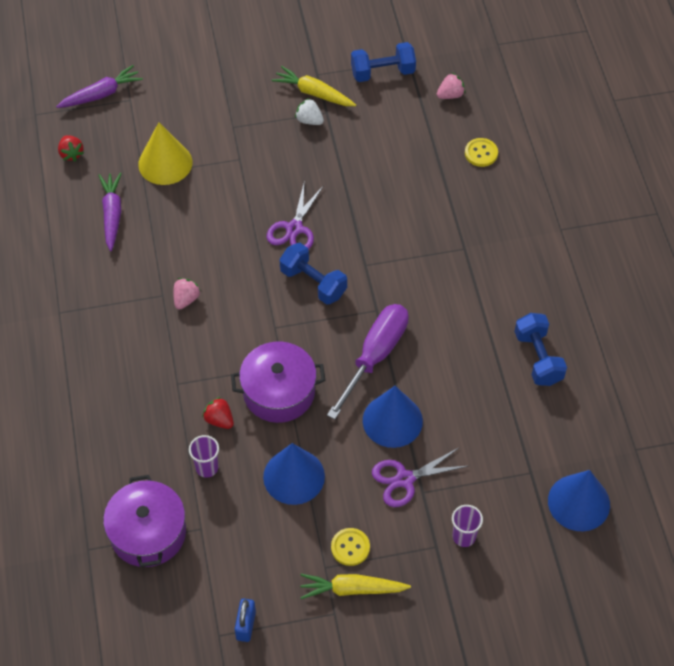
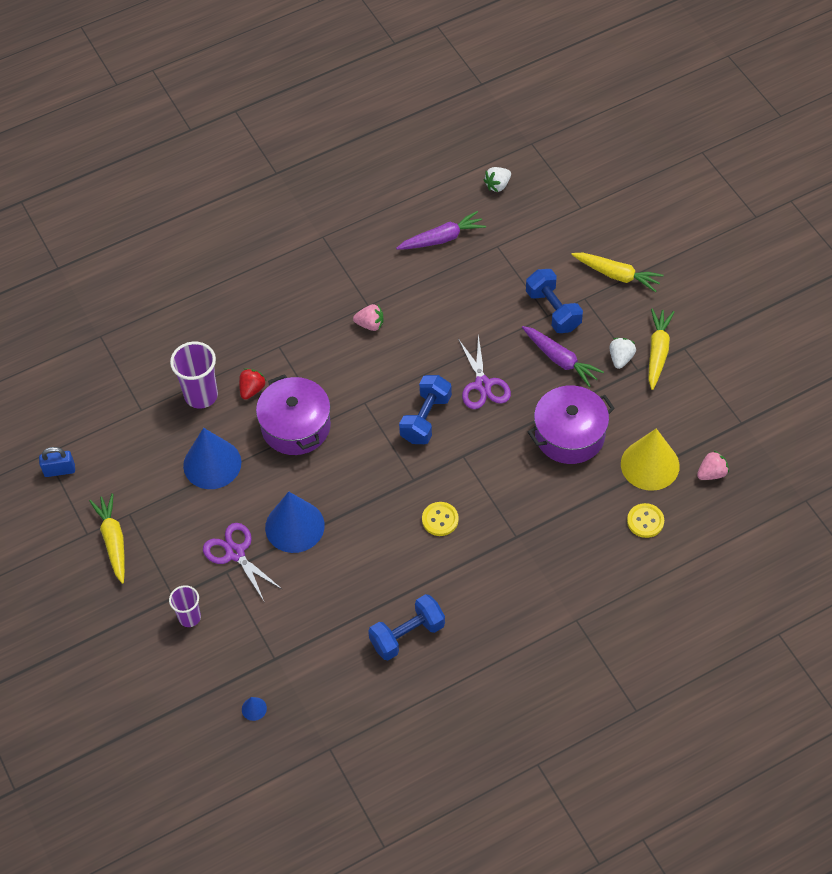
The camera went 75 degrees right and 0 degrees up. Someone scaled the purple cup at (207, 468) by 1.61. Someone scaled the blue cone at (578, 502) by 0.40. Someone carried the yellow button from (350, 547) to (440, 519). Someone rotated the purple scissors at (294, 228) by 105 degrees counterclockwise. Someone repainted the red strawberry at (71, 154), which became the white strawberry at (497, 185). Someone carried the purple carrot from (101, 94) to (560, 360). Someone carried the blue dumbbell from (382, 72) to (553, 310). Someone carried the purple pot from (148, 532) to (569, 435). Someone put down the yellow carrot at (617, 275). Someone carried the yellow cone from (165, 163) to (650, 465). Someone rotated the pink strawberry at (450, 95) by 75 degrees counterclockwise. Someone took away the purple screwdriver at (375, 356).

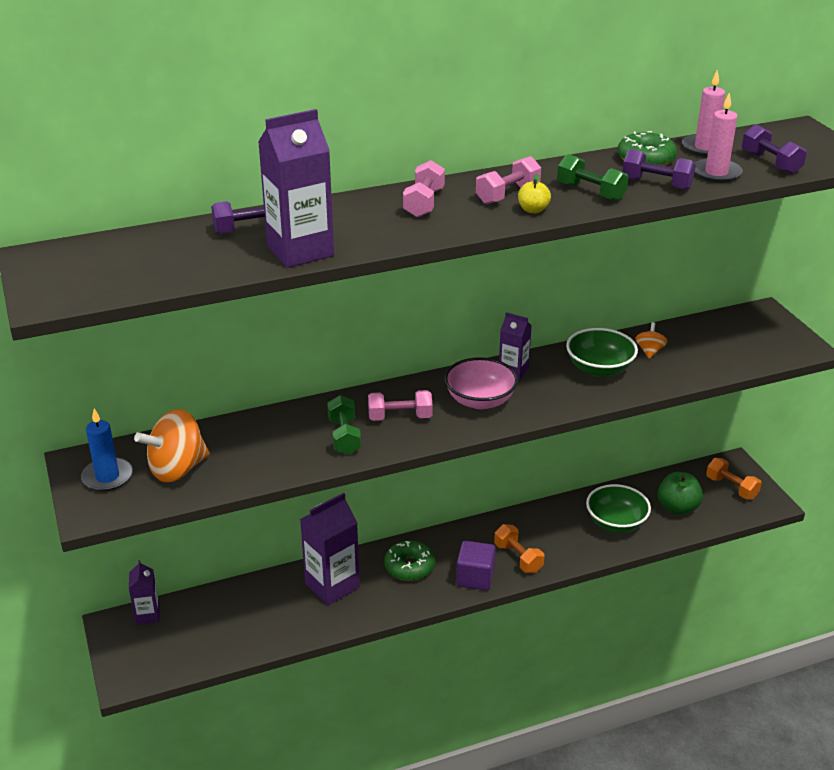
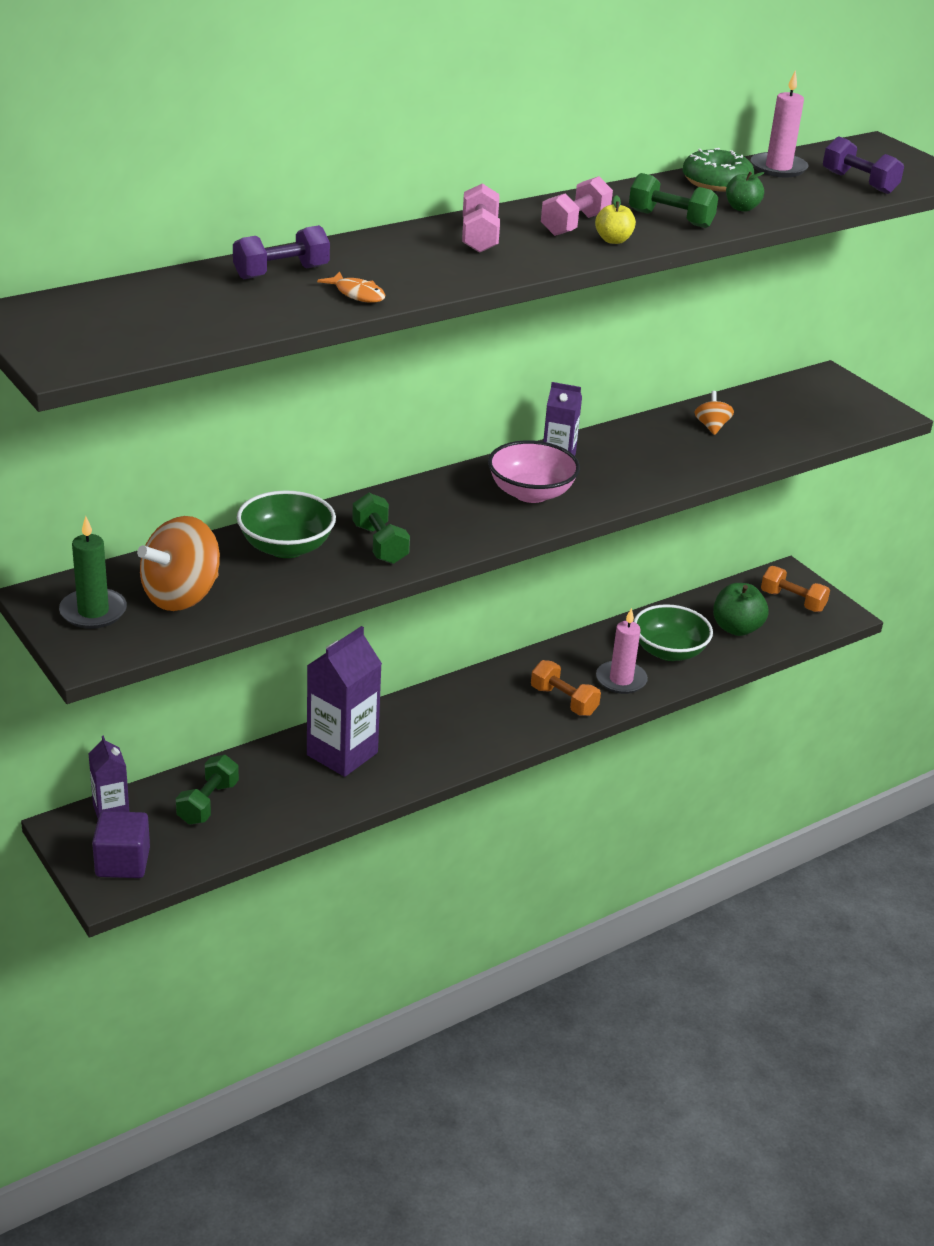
The camera went 15 degrees left and 0 degrees up. Someone repainted the blue candle at (107, 477), which became the green candle at (93, 612). Someone carried the purple cube from (475, 577) to (123, 862). Someone put down the green dumbbell at (208, 803). Someone carried the green bowl from (599, 369) to (286, 547). Someone swapped the purple carton at (300, 251) for the orange fish at (357, 294). Someone carried the pink candle from (716, 173) to (621, 680). Someone swapped the purple dumbbell at (656, 184) for the green apple at (742, 208). Someone took away the pink dumbbell at (400, 417). Someone took away the green donut at (409, 567).

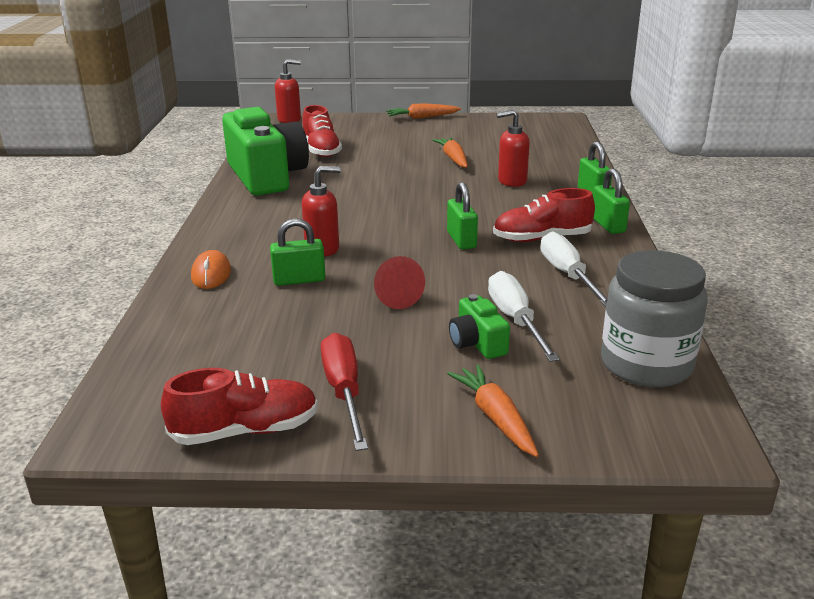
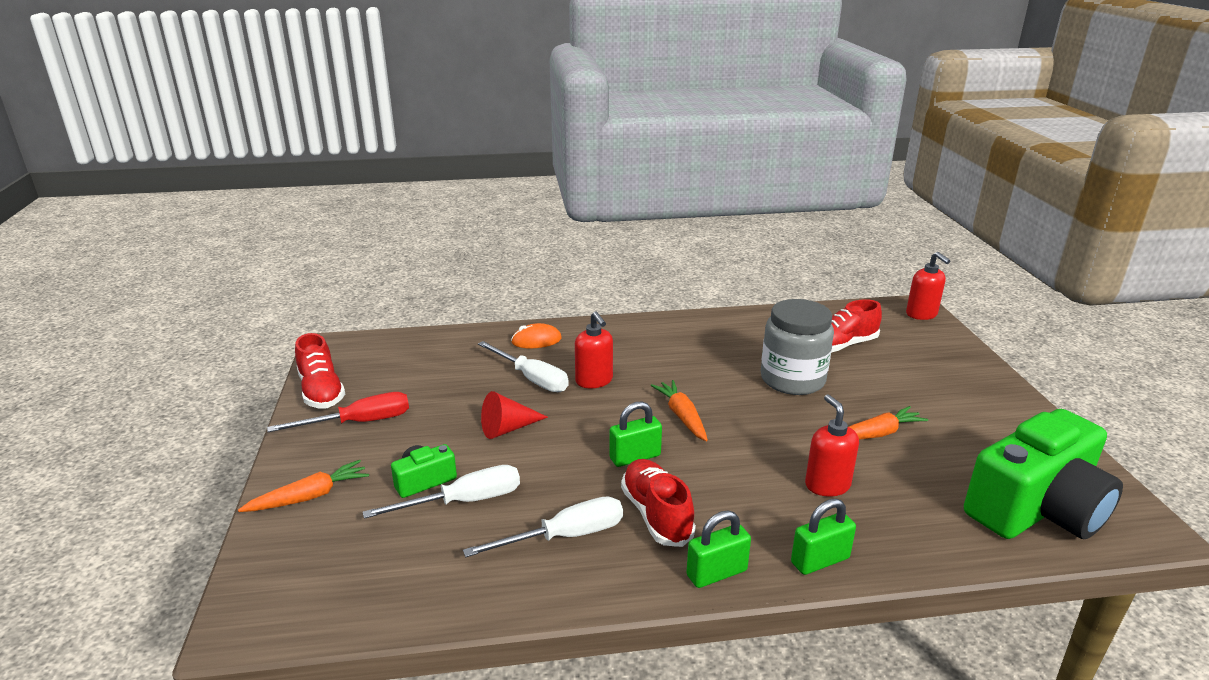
The camera went 80 degrees right and 0 degrees up. Someone swapped the green padlock at (299, 280) for the white screwdriver at (531, 379). Someone carried the orange carrot from (421, 117) to (682, 416). Someone carried the grey jar from (646, 364) to (792, 379). Someone carried the green camera from (266, 176) to (1036, 509).

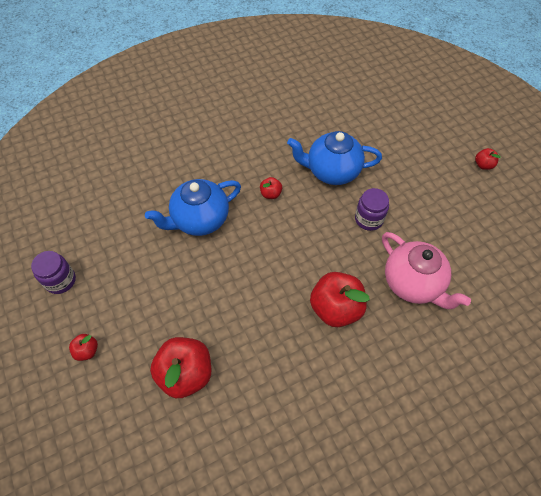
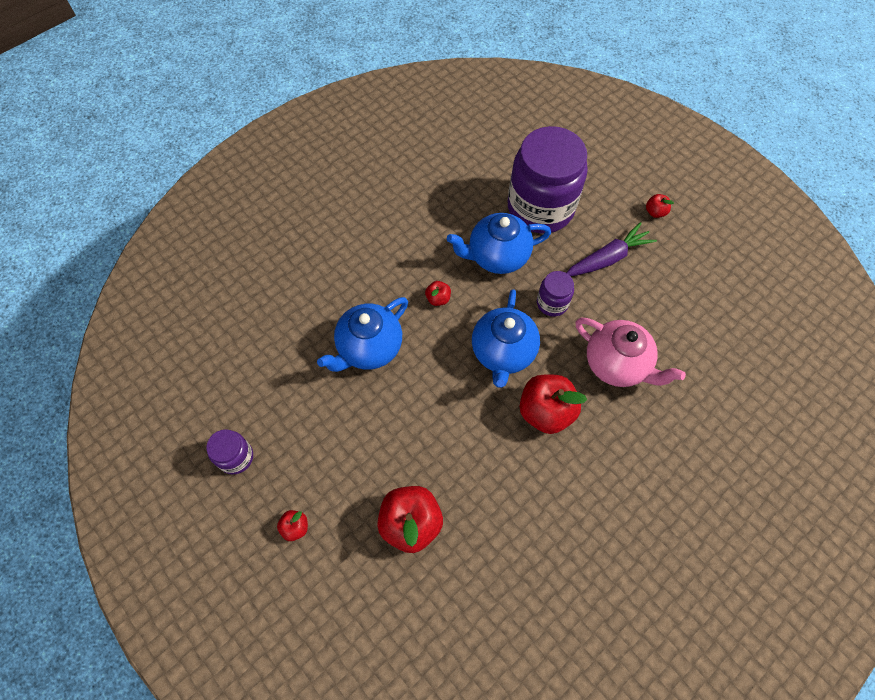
The camera went 15 degrees left and 5 degrees up. Someone put down the blue teapot at (503, 353). Someone put down the purple jar at (540, 208). Someone put down the purple carrot at (608, 258).

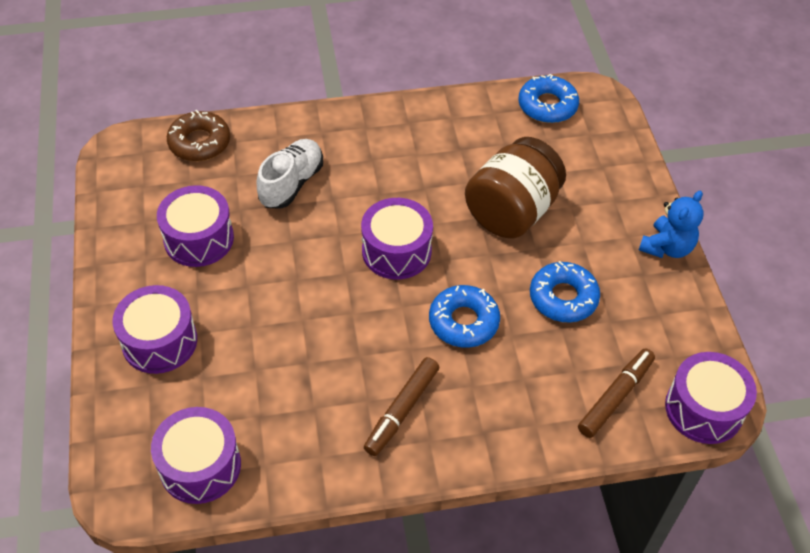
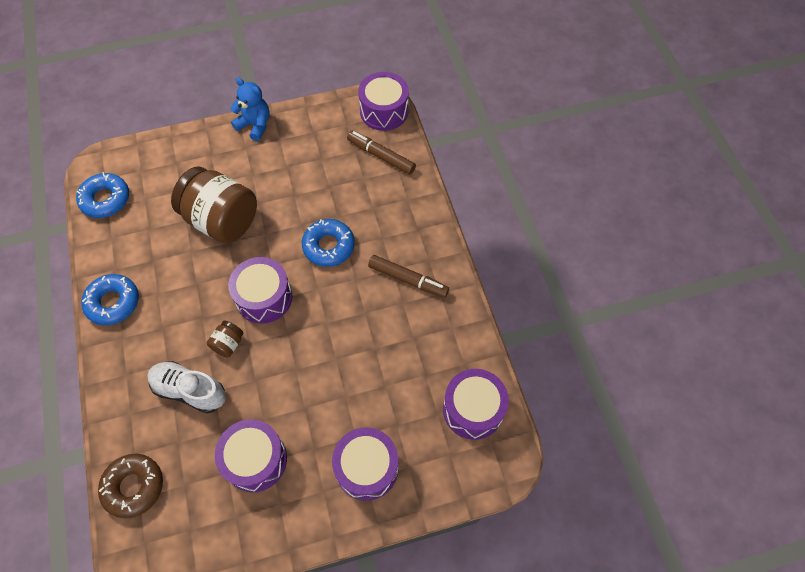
The camera went 95 degrees left and 10 degrees up. Someone carried the blue donut from (563, 298) to (113, 302). Someone put down the brown jar at (228, 344).

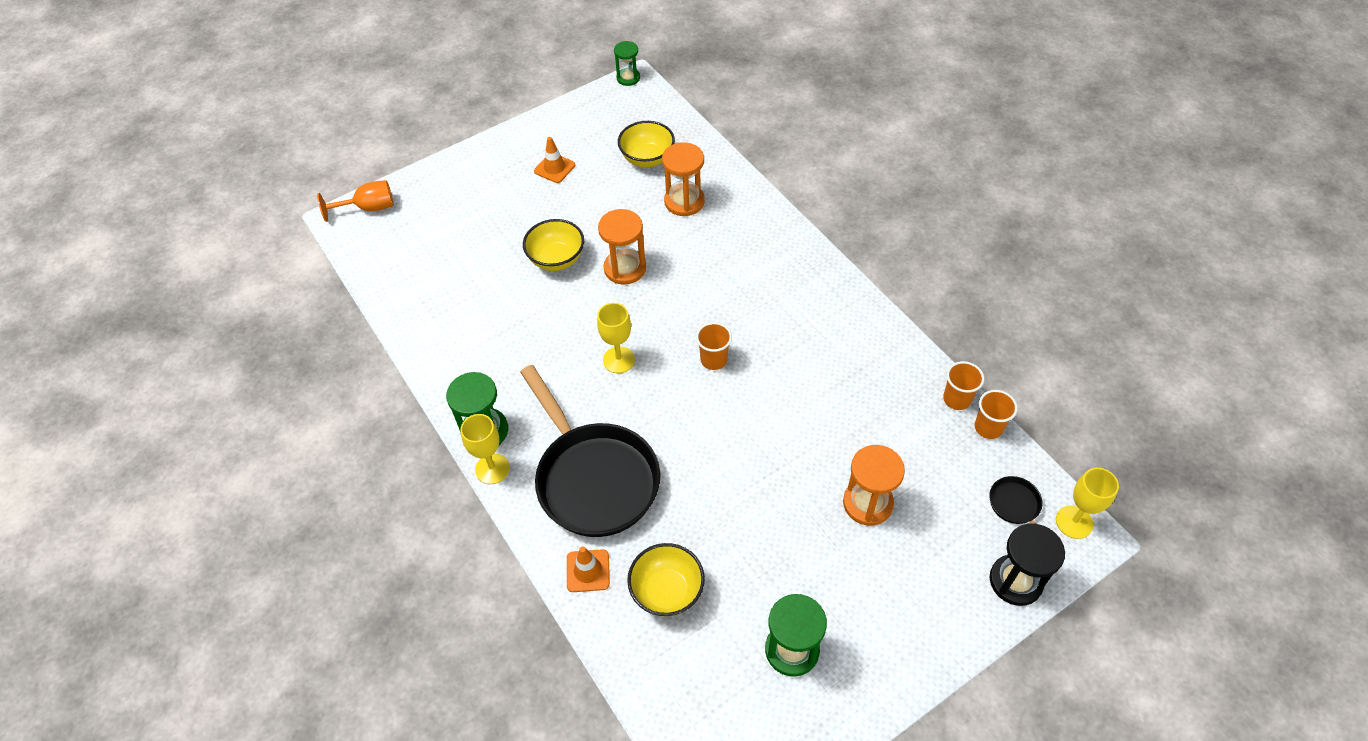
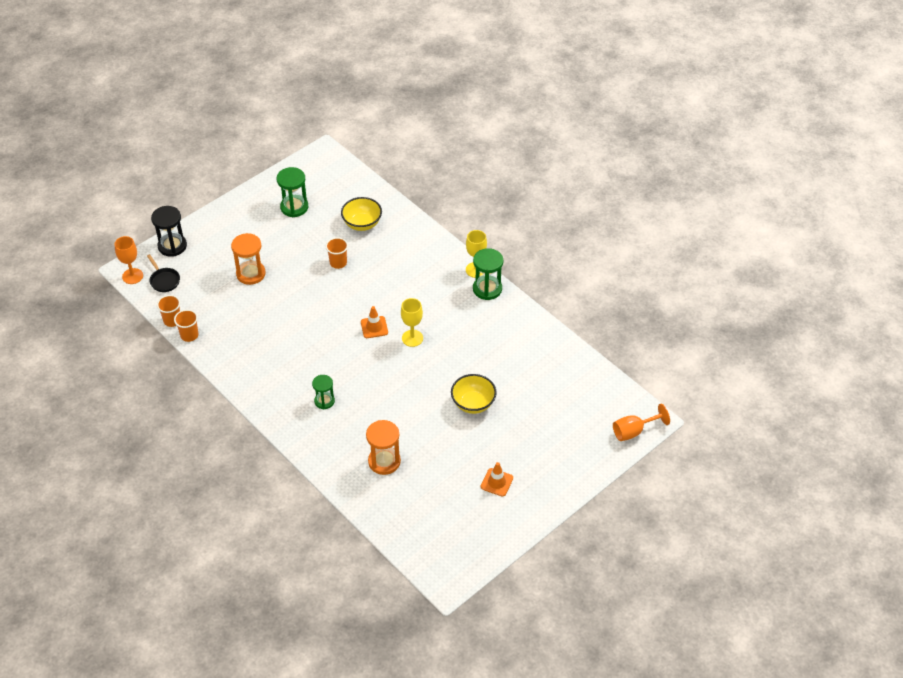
The camera went 170 degrees right and 5 degrees down. Someone repainted the yellow goblet at (1074, 522), which became the orange goblet at (132, 276). Someone carried the green hourglass from (628, 78) to (324, 401). Someone carried the orange cup from (713, 360) to (338, 263). Someone carried the orange traffic cone from (588, 571) to (374, 327). Someone took away the black pan at (594, 478). Someone took away the orange hourglass at (625, 268). Someone took away the yellow bowl at (647, 158).

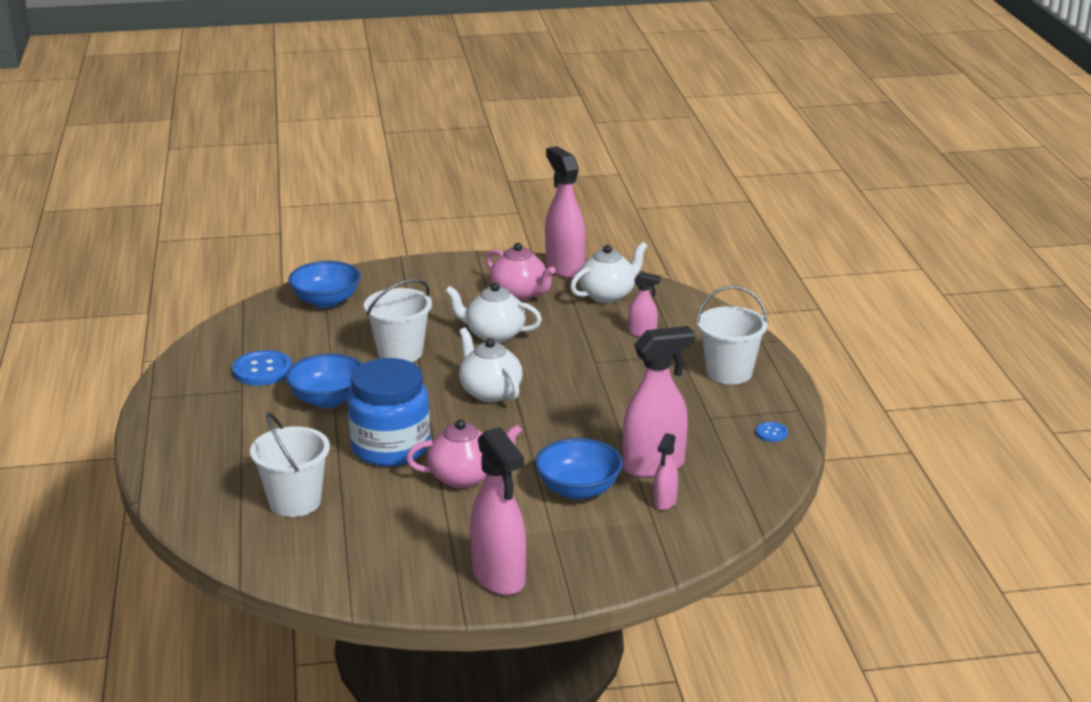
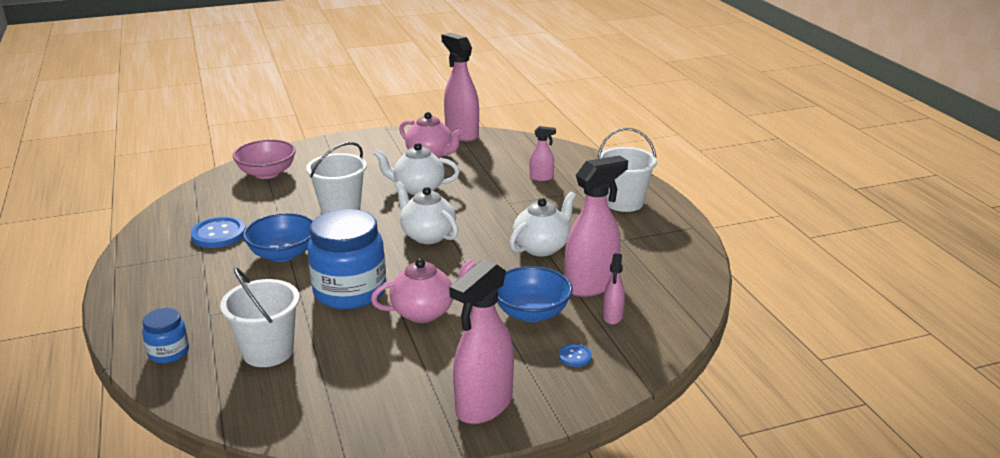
The camera went 10 degrees left and 0 degrees up. Someone put down the blue jar at (169, 352). Someone repainted the blue bowl at (326, 301), which became the pink bowl at (267, 173). Someone rotated the pink spray bottle at (499, 577) by 75 degrees clockwise. Someone carried the white teapot from (608, 295) to (542, 247). Someone carried the blue button from (771, 433) to (575, 356).

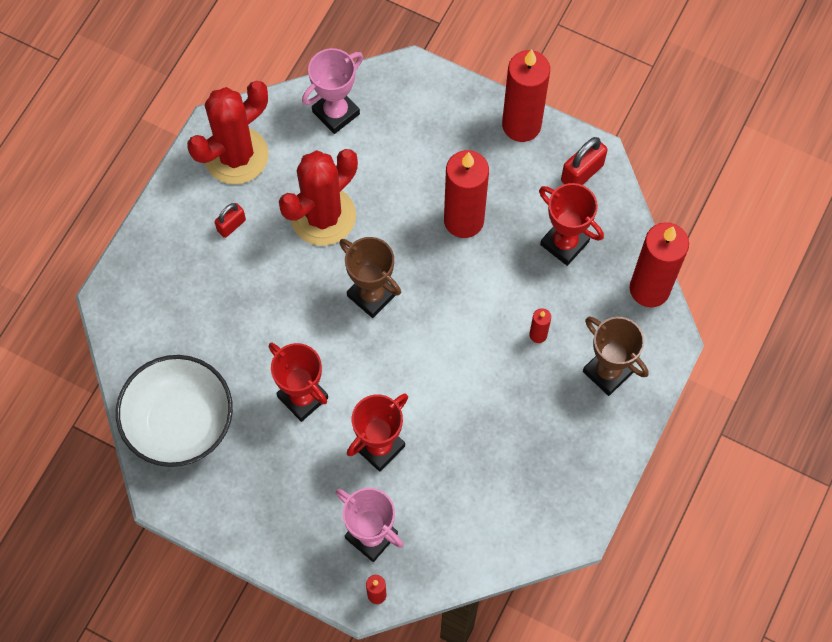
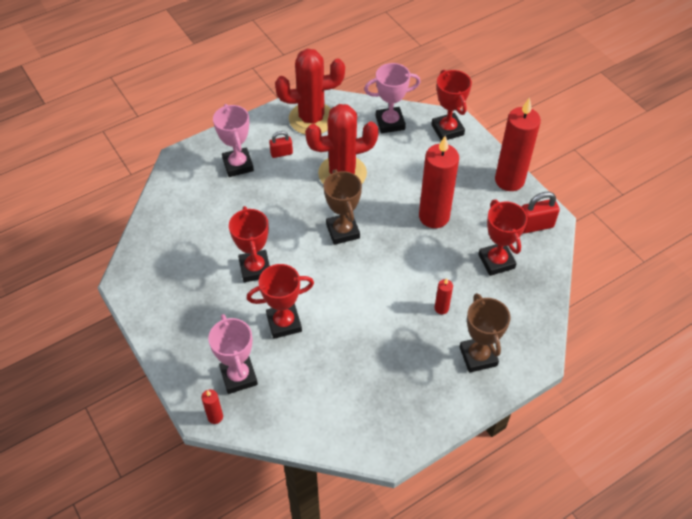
The camera went 30 degrees right and 15 degrees down. Someone put down the pink trophy at (238, 165). Someone put down the red trophy at (447, 130). Someone took away the white bowl at (180, 423). Someone took away the red candle at (649, 289).

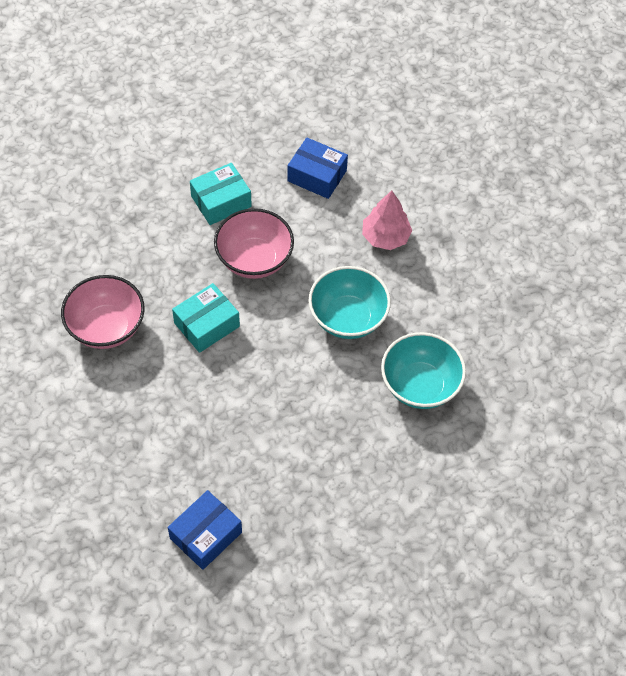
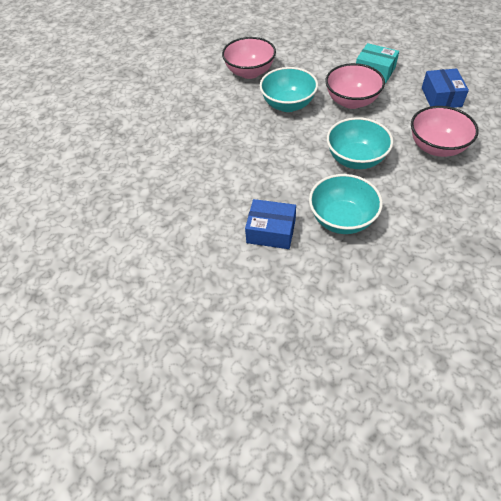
The camera went 65 degrees right and 5 degrees down. Someone carried the blue box from (206, 535) to (271, 231). Someone swapped the turquoise box at (207, 325) for the turquoise bowl at (288, 105). Someone swapped the pink tree at (385, 237) for the pink bowl at (436, 147).

